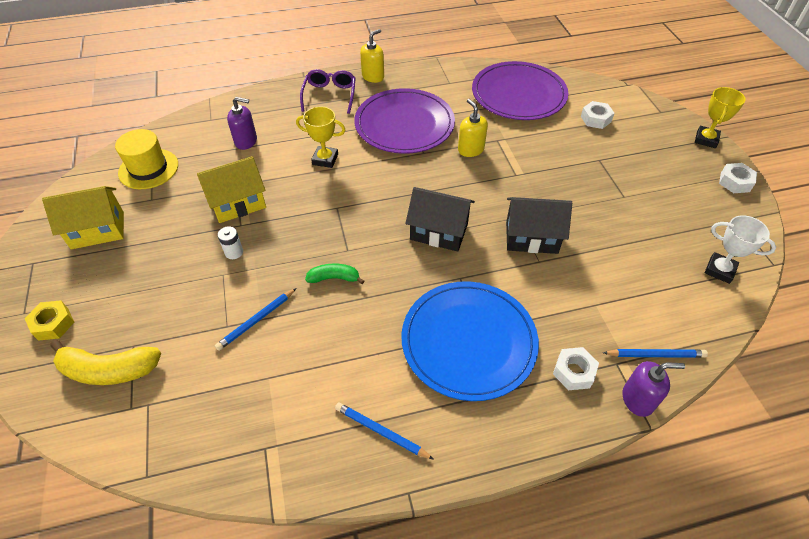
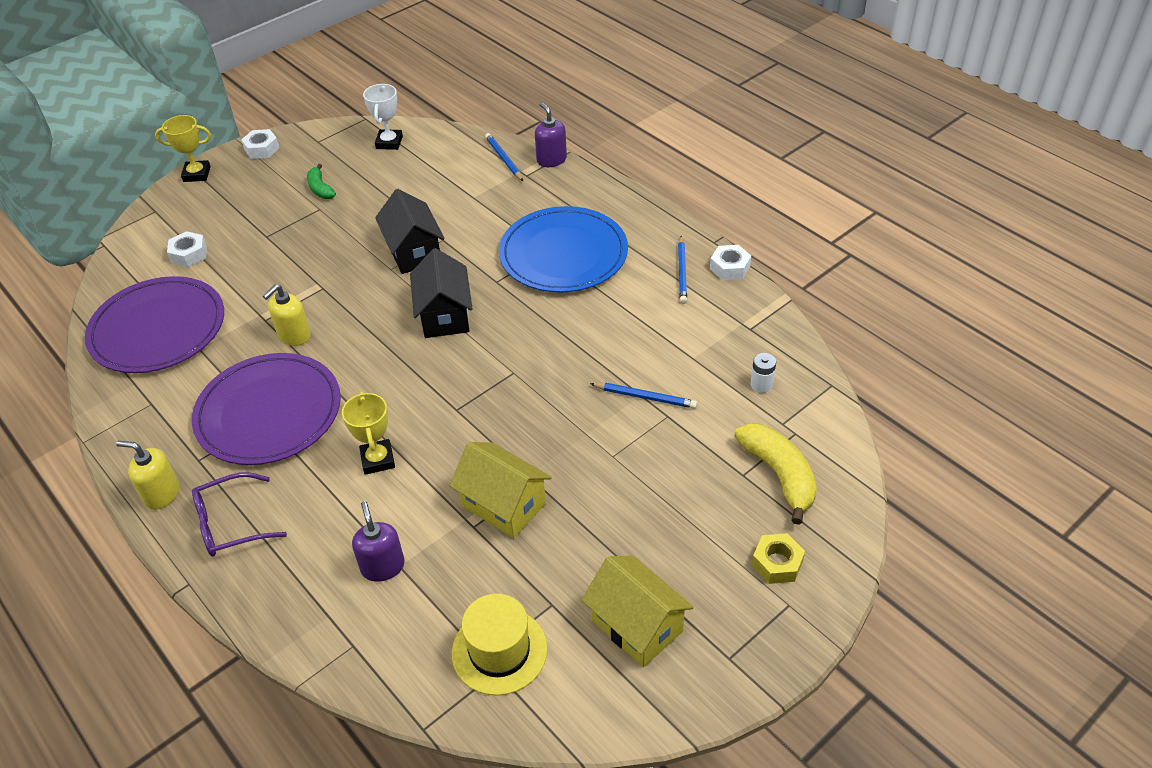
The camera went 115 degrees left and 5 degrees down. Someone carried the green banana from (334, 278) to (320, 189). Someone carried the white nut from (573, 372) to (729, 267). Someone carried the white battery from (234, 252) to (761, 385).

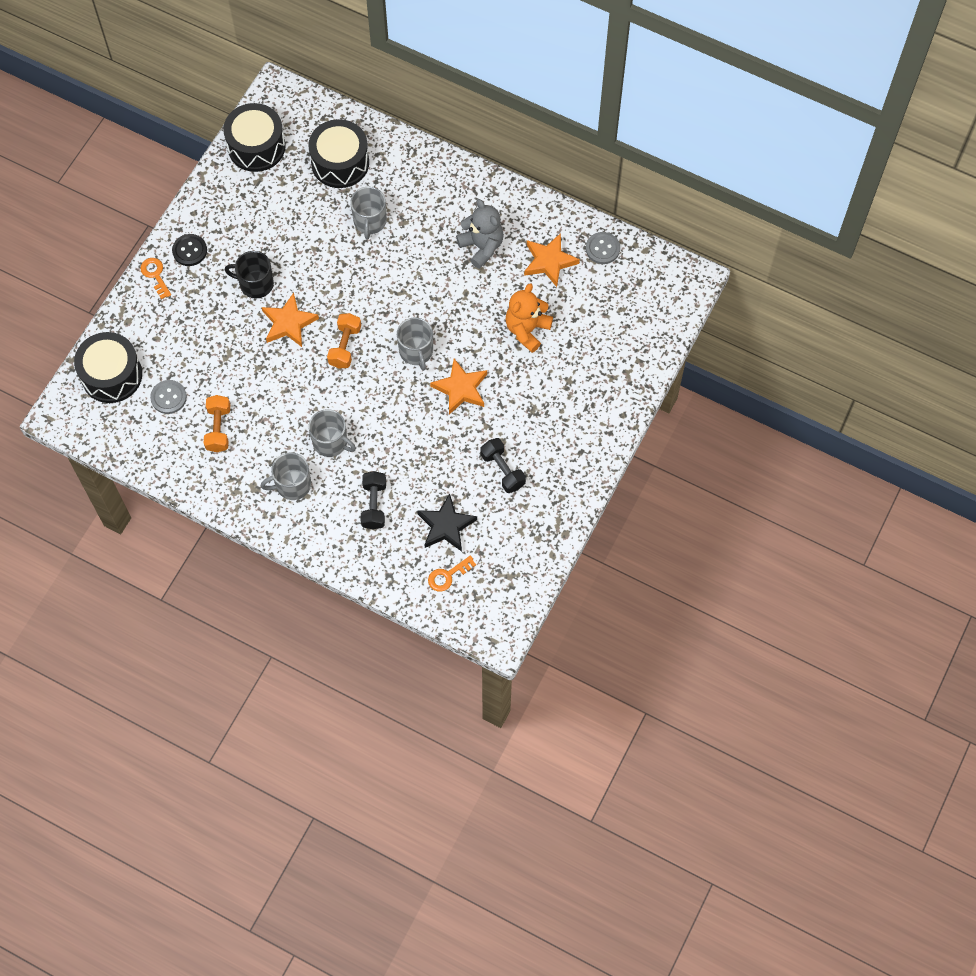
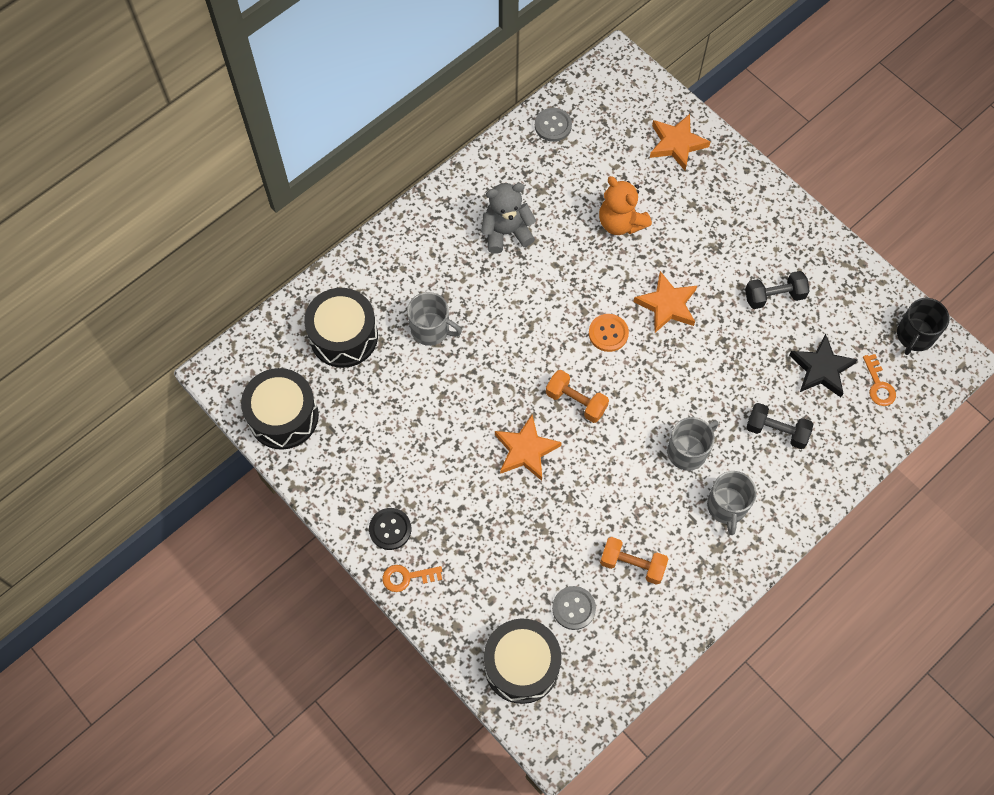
The camera went 70 degrees left and 0 degrees up. Someone swapped the grey mug at (416, 352) for the orange button at (608, 333). Someone carried the orange star from (549, 261) to (676, 144). Someone carried the black mug from (255, 284) to (914, 336).

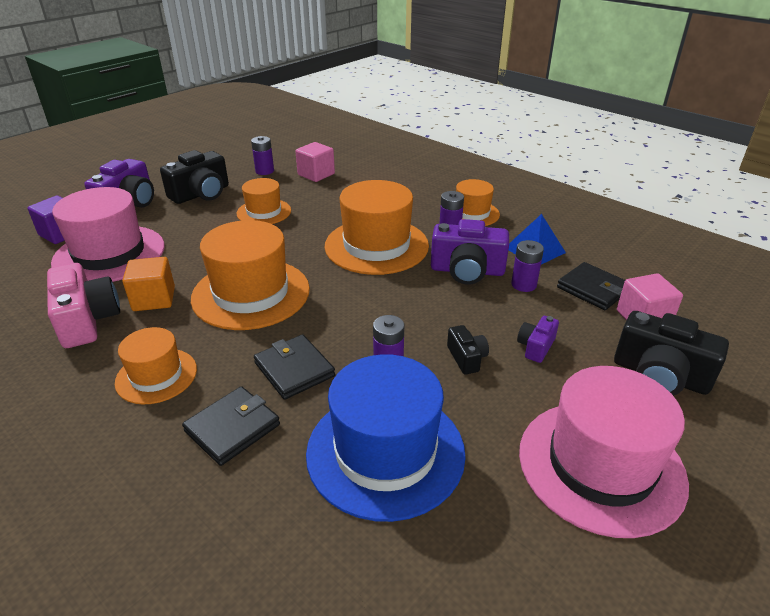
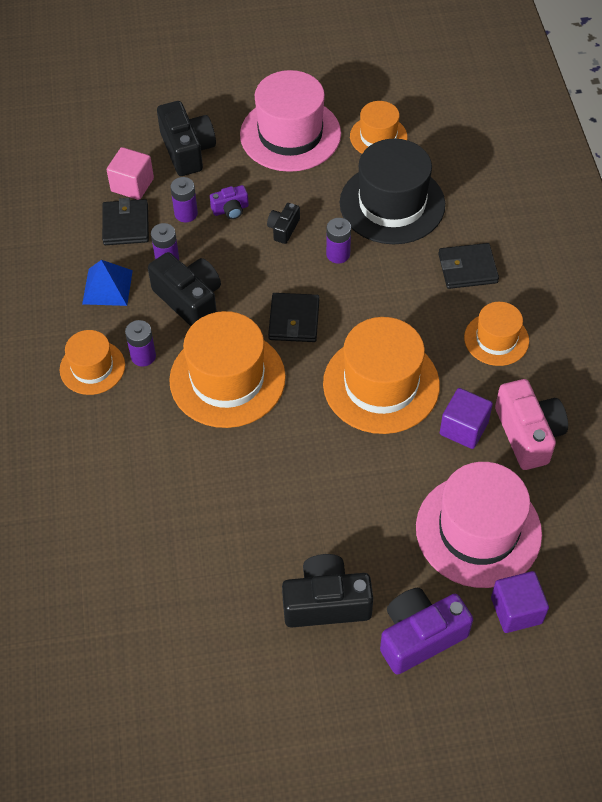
The camera went 140 degrees left and 20 degrees up. Someone repainted the purple camera at (467, 271), which became the black camera at (189, 300). Someone carried the purple battery from (264, 171) to (186, 213). Someone carried the black wallet from (294, 369) to (294, 320). Someone repainted the blue hat at (385, 452), which became the black hat at (392, 204). Someone carried the orange hat from (264, 212) to (378, 137). Someone repainted the orange cube at (154, 299), which became the purple cube at (463, 428). Someone rotated the pink camera at (87, 320) by 150 degrees clockwise. Someone took away the pink cube at (316, 174).

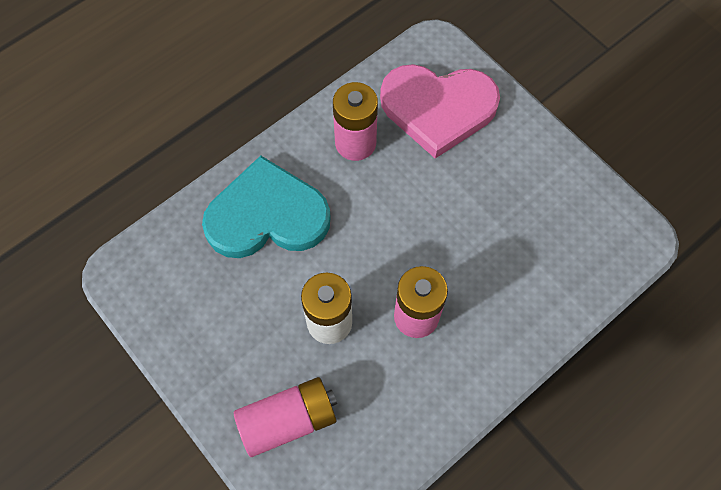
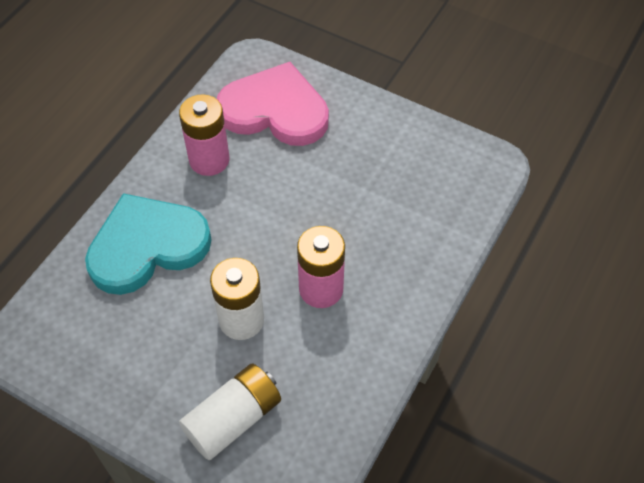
The camera went 20 degrees left and 10 degrees down. Someone repainted the pink battery at (288, 420), which became the white battery at (233, 419). Someone rotated the pink heart at (438, 109) by 150 degrees counterclockwise.

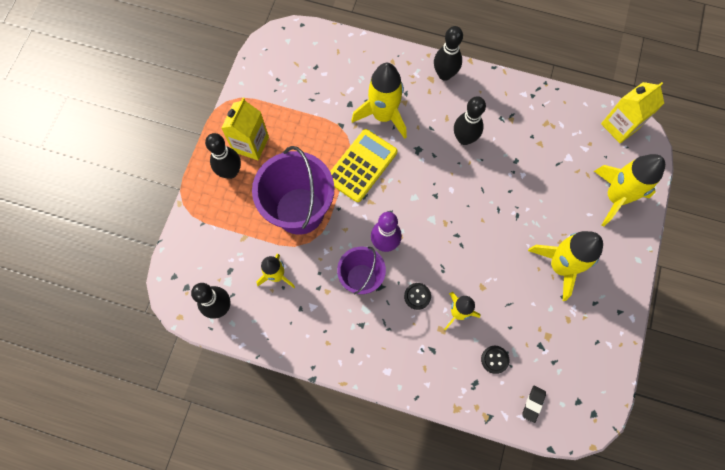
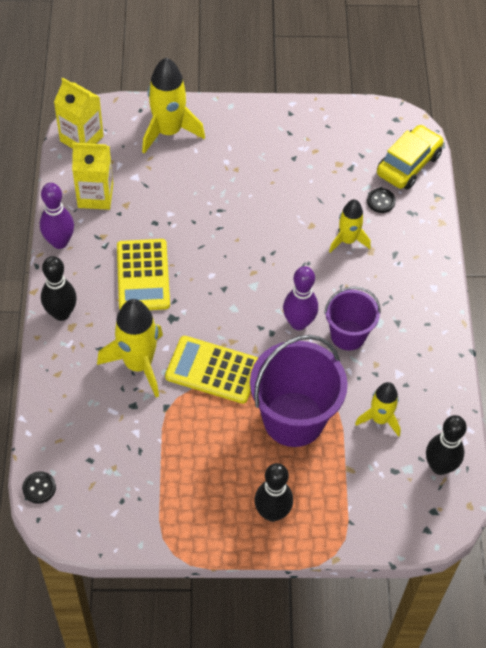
The camera went 110 degrees left and 15 degrees down. Someone carried the black button from (417, 296) to (39, 488). Someone put down the purple bowling pin at (59, 242). Someone carried the yellow carton from (251, 144) to (95, 196). Someone swapped the black bowling pin at (464, 138) for the yellow calculator at (143, 276). Someone swapped the black eraser at (533, 404) for the yellow car at (408, 164). Someone took away the yellow rocket at (560, 266).

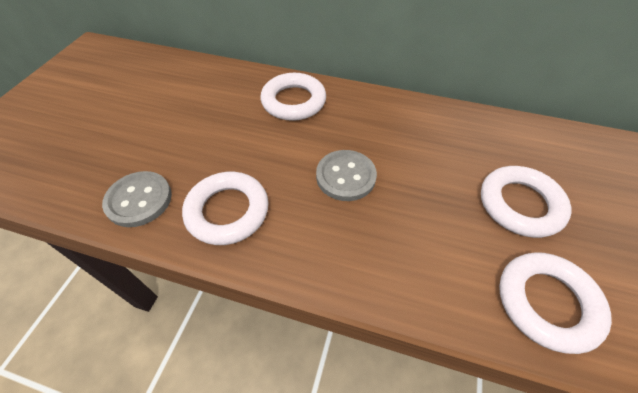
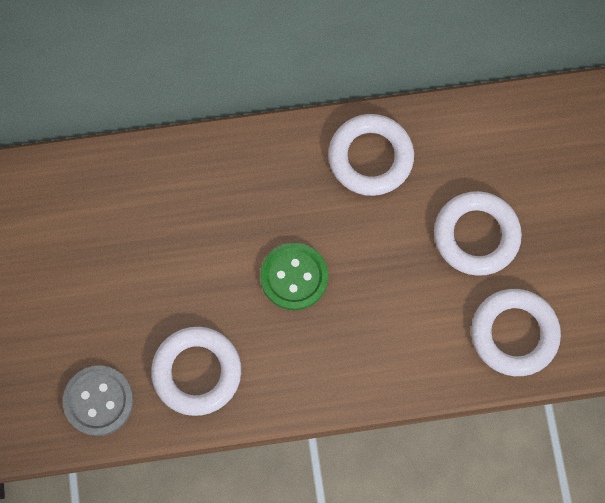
The camera went 25 degrees left and 20 degrees up. Someone repainted the grey button at (345, 176), which became the green button at (294, 277). Someone carried the white ring from (293, 101) to (370, 157).

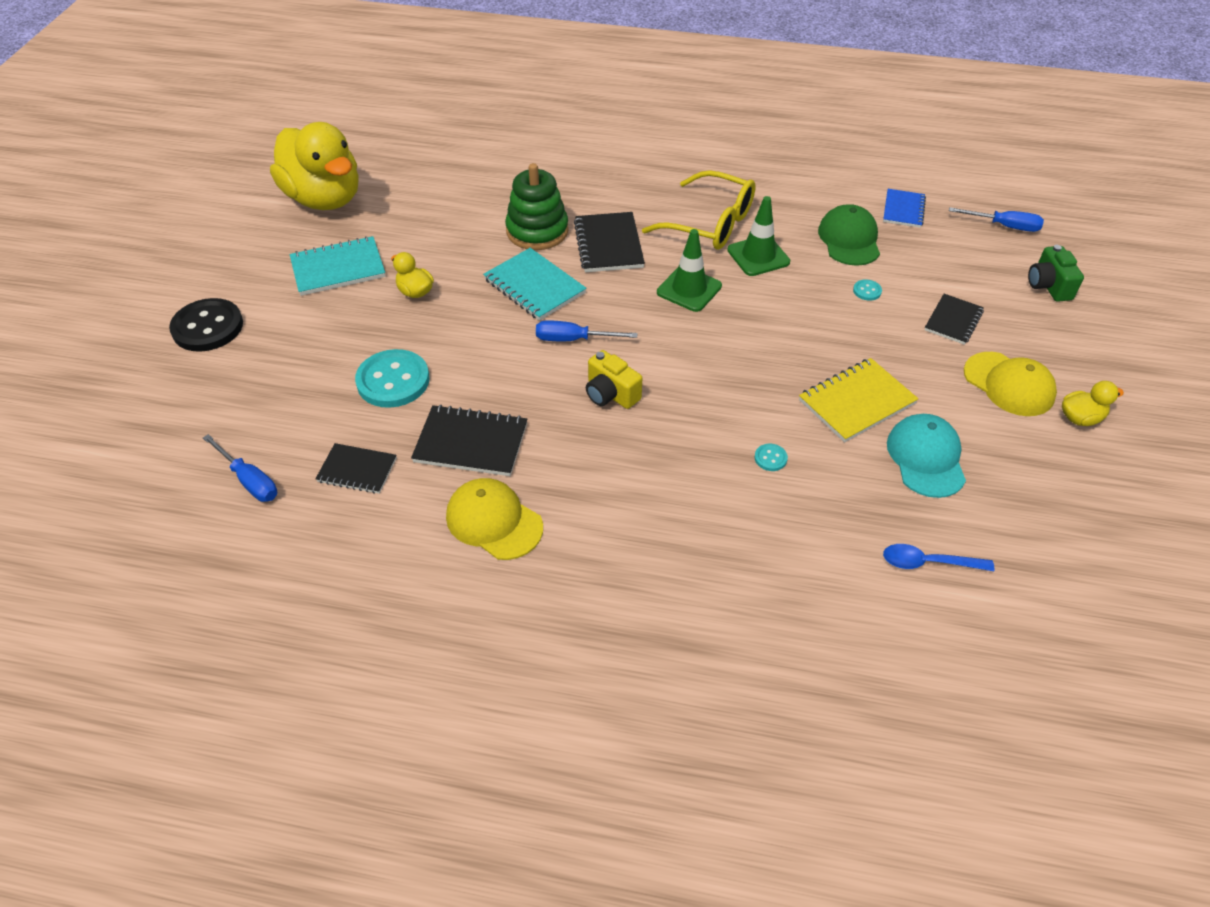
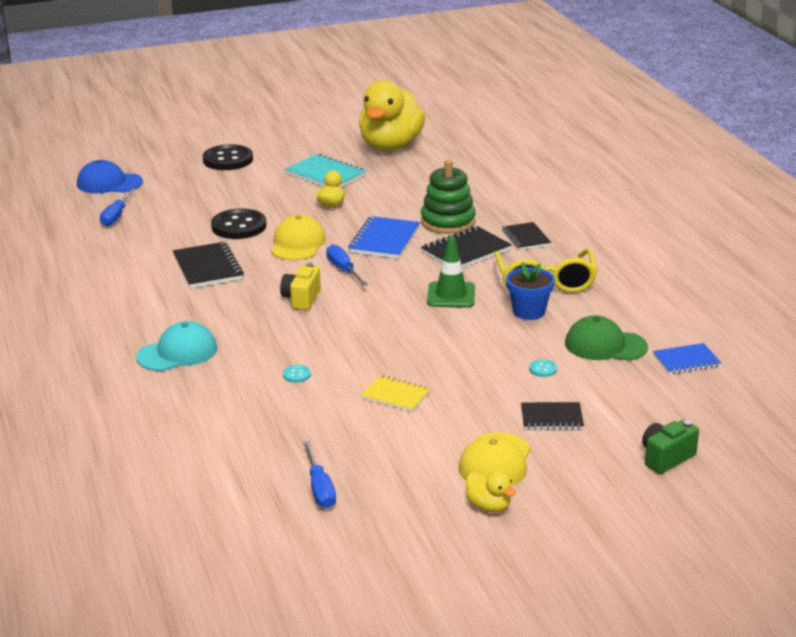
The camera went 60 degrees right and 20 degrees down. Someone put down the blue cap at (109, 183). Someone carried the turquoise cap from (926, 458) to (177, 352). Someone repainted the turquoise button at (393, 381), which became the black button at (239, 226). Someone carried the yellow cap from (494, 521) to (297, 244). Someone carried the blue screwdriver from (1004, 226) to (320, 488). Someone repainted the turquoise notebook at (534, 286), which became the blue notebook at (384, 240). Someone scaled the yellow notebook at (857, 402) by 0.65. Someone carried the black notebook from (357, 470) to (526, 238). Someone swapped the green traffic cone at (758, 256) for the blue flower pot at (529, 312). Someone rotated the green cap at (849, 239) by 135 degrees counterclockwise. Someone took away the blue spoon at (928, 563).

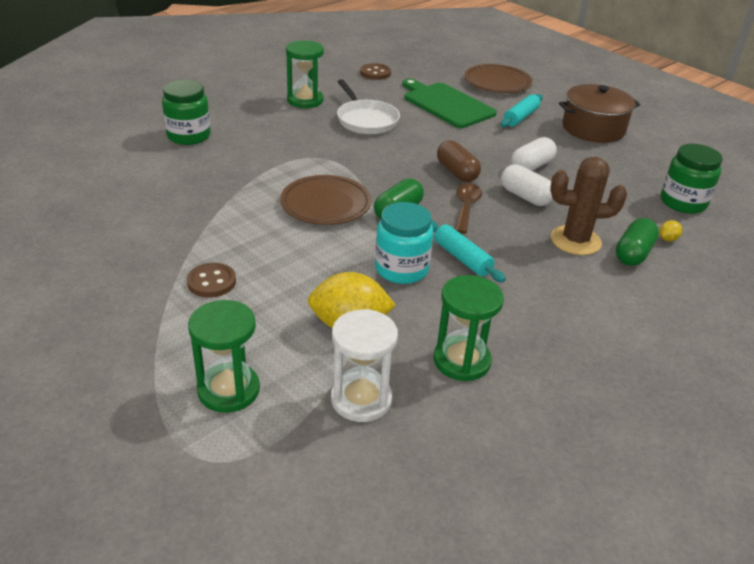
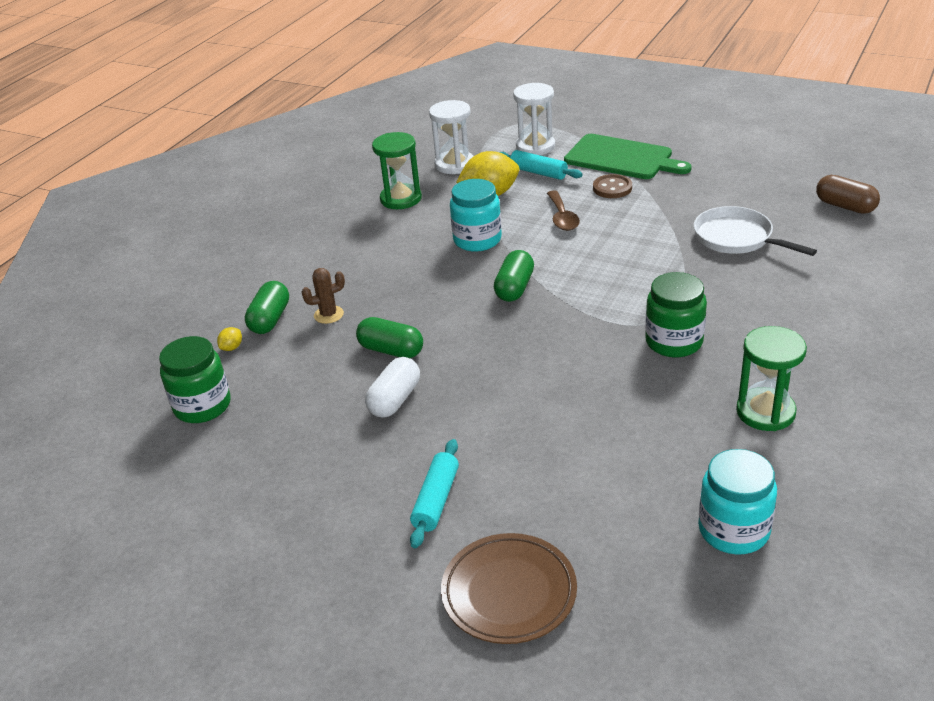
The camera went 165 degrees right and 0 degrees up. Someone scaled the brown cactus at (575, 240) by 0.57. Someone repainted the white capsule at (525, 196), which became the green capsule at (391, 350). Someone carried the turquoise rolling pin from (462, 258) to (538, 172). Someone repainted the green hourglass at (228, 390), which became the white hourglass at (535, 146). Someone carried the brown spoon from (466, 207) to (562, 217). Someone carried the green cutting board from (446, 104) to (622, 158). Someone carried the green jar from (189, 136) to (674, 342). Someone carried the white pan from (366, 120) to (737, 238). Someone swapped the brown button at (375, 73) for the turquoise jar at (733, 530). Someone carried the brown capsule from (457, 172) to (845, 206). Someone took away the brown plate at (326, 205). Someone took away the brown pot at (593, 129).

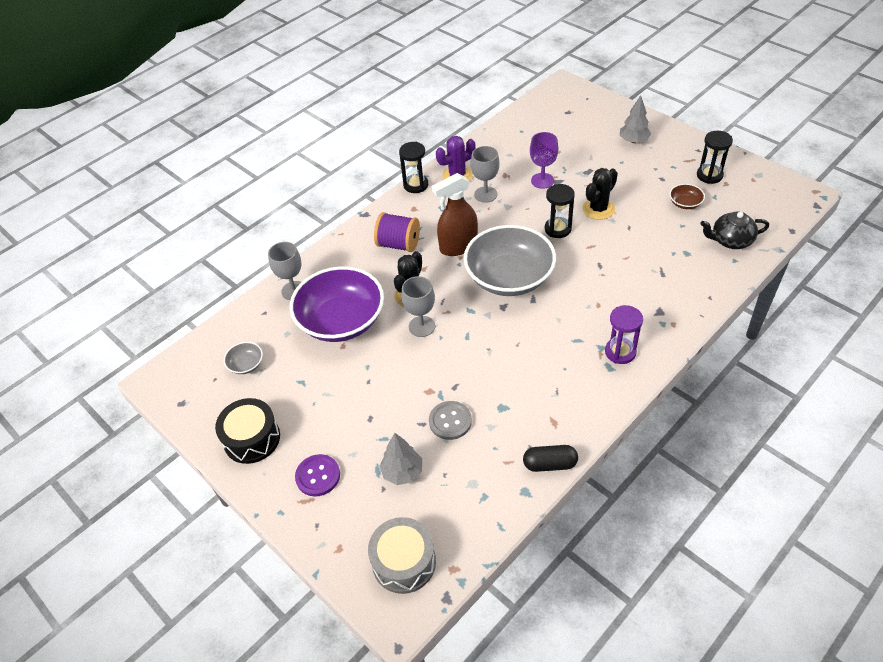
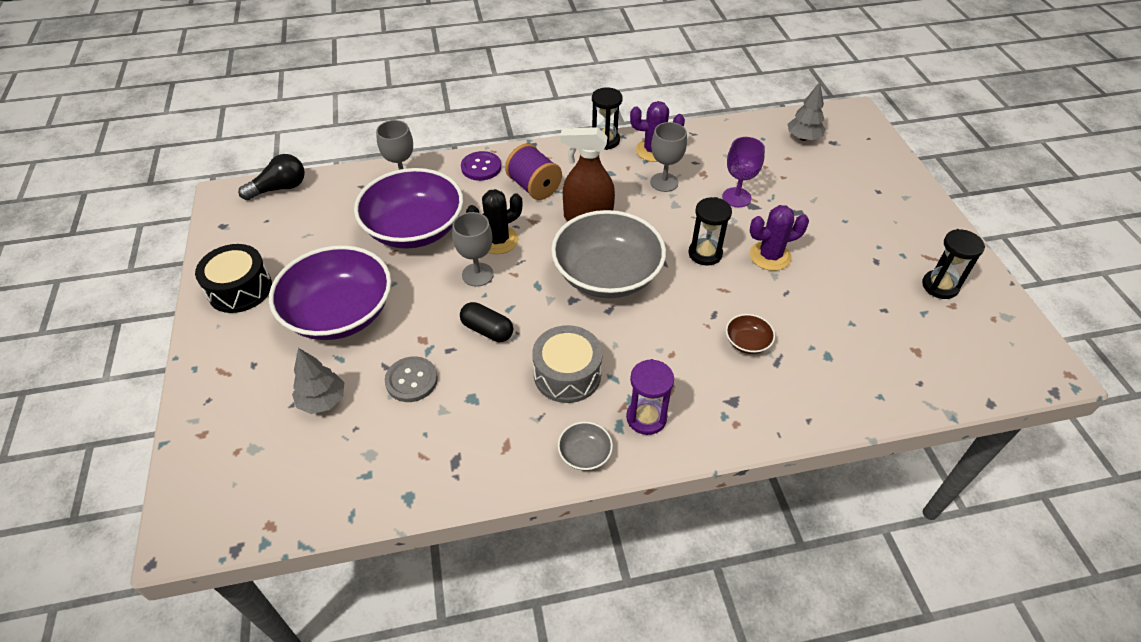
The camera went 30 degrees right and 0 degrees up. Someone put down the black light bulb at (280, 188). Someone put down the purple bowl at (340, 313). Someone carried the black capsule from (550, 464) to (487, 330). Someone carried the purple button from (318, 476) to (481, 167). Someone carried the grey drum from (404, 562) to (567, 374). Someone carried the grey bowl from (246, 364) to (584, 454). Someone carried the brown bowl from (685, 203) to (747, 342). Someone repainted the black cactus at (598, 209), which became the purple cactus at (770, 256). Someone carried the grey tree from (633, 141) to (803, 138). Someone took away the black teapot at (730, 240).

